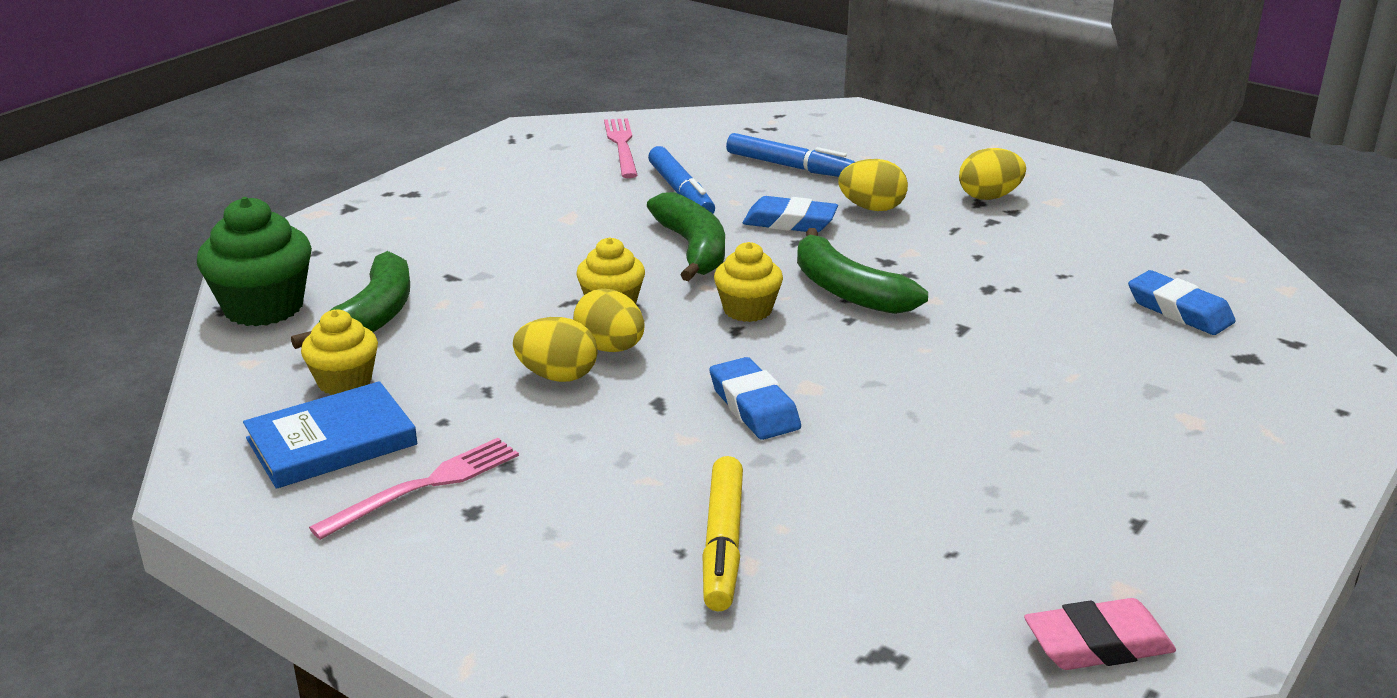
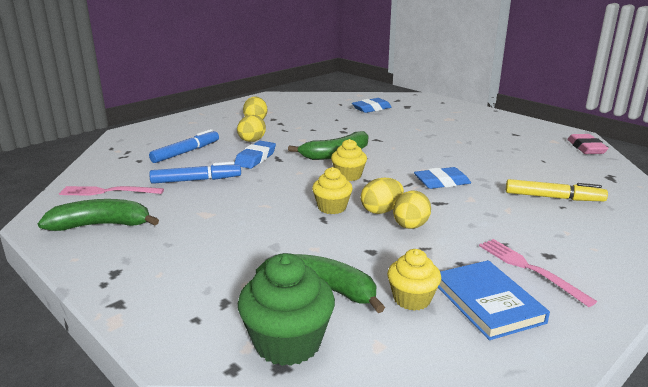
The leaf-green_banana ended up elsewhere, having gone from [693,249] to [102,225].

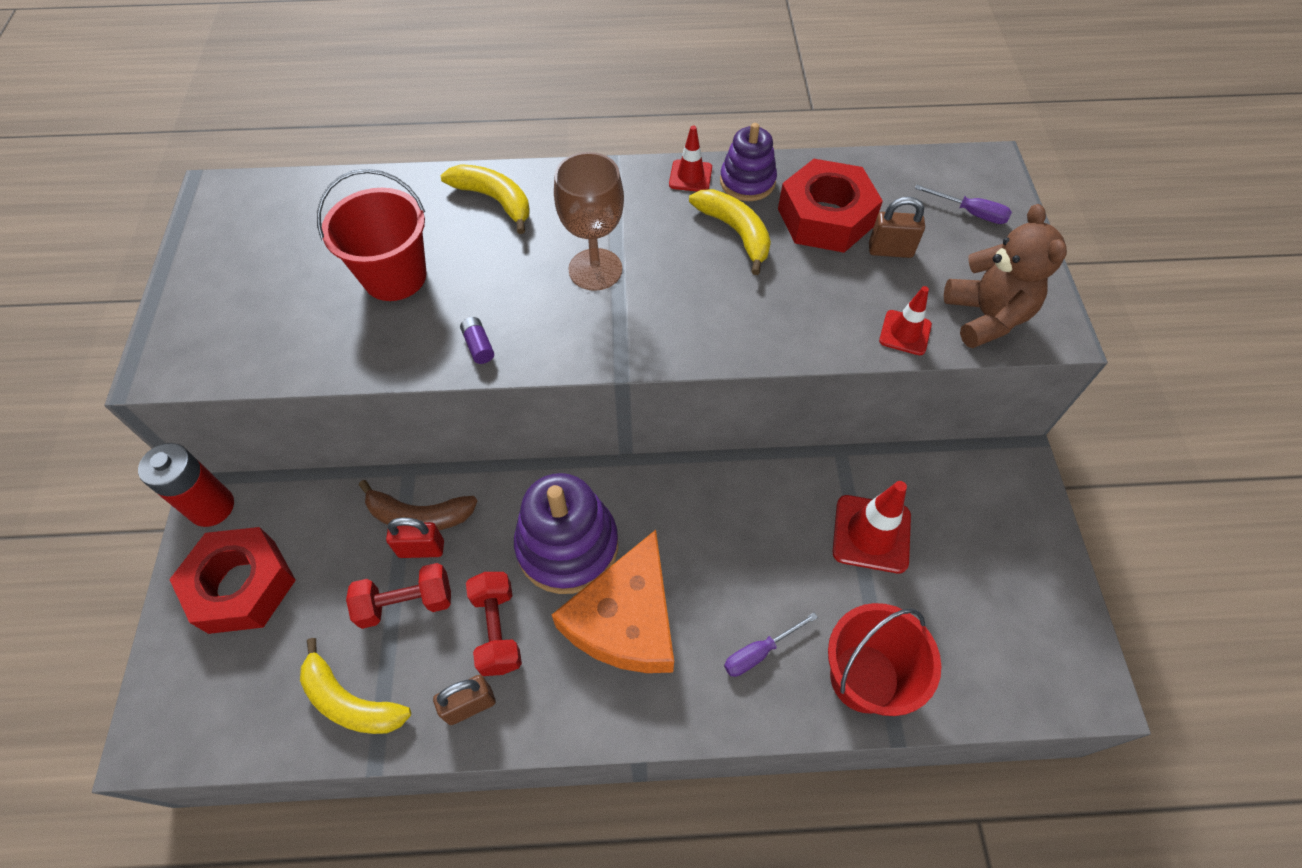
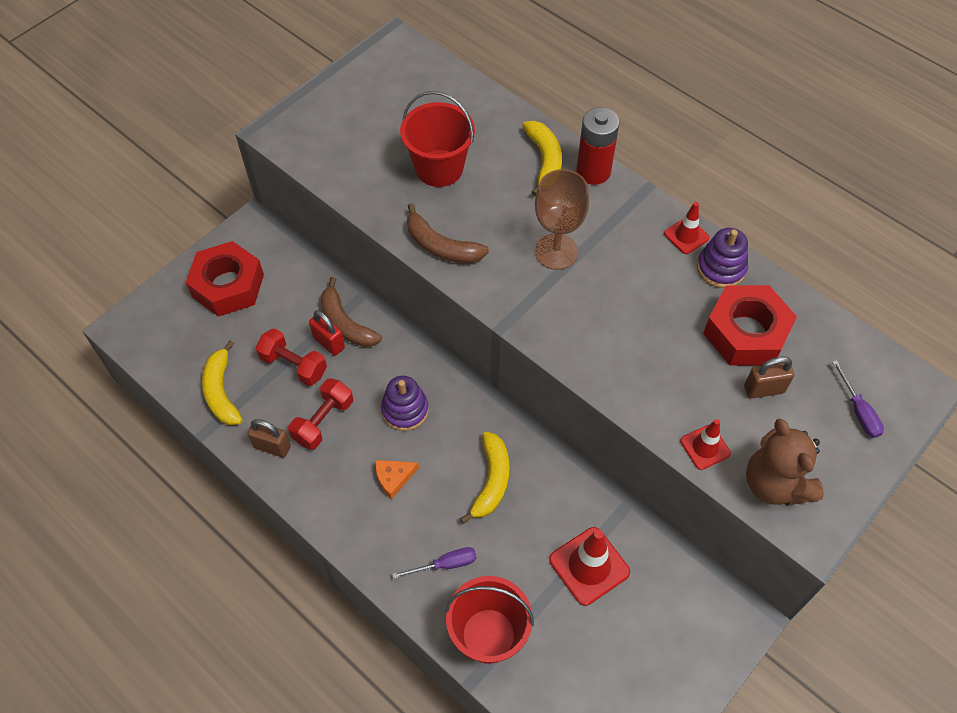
The size of the bright_orange_cheese at [626,619] changed by a factor of 0.42. The size of the royal_purple_stacking_toy at [567,546] changed by a factor of 0.60. The royal_purple_screwdriver at [759,652] ended up facing another way, 150 degrees clockwise from before. Where the royal_purple_AA_battery stood at [478,346], the russet_banana came to stand at [441,246]. The bright_yellow_banana ended up elsewhere, having gone from [735,232] to [491,481]. The crimson_AA_battery ended up elsewhere, having gone from [212,507] to [593,171]. The russet_padlock at [890,250] ended up facing another way, 60 degrees counterclockwise from before. The russet_teddy at [986,317] ended up facing another way, 120 degrees clockwise from before.

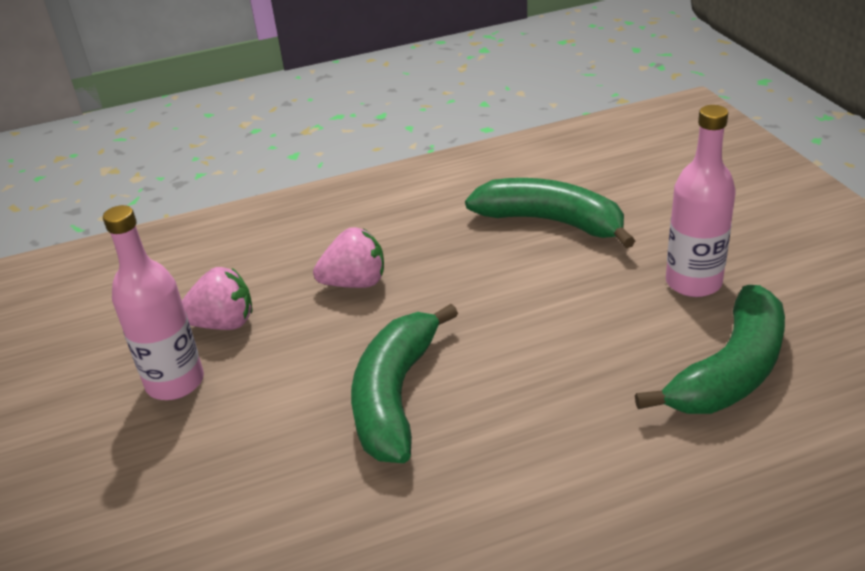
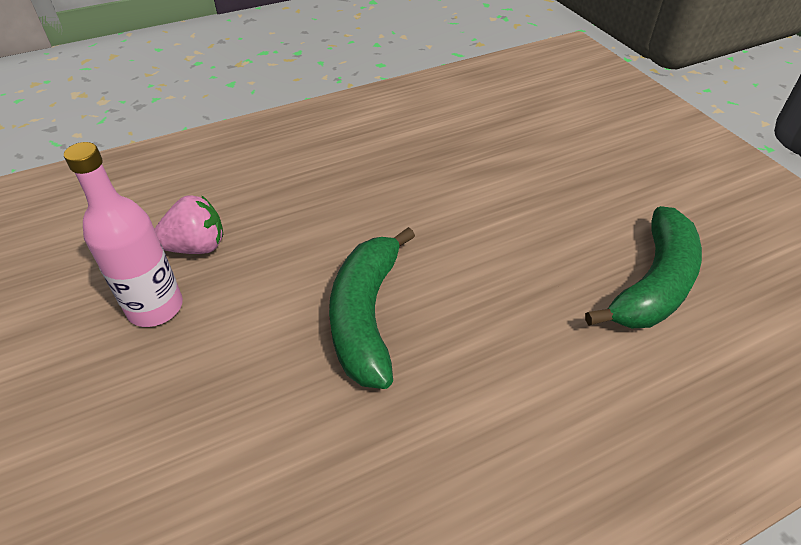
The second view lost the pink_strawberry at [355,283]. The second view lost the leaf-green_banana at [551,222]. The second view lost the pink_bottle at [693,282].

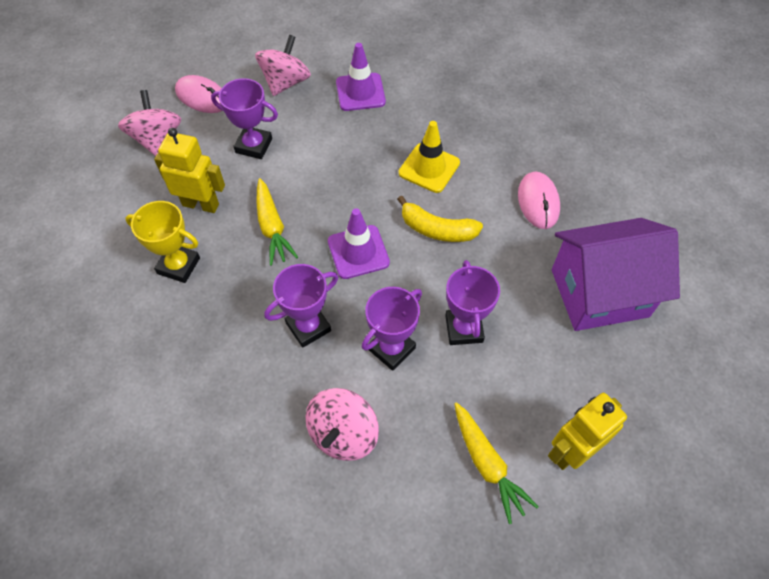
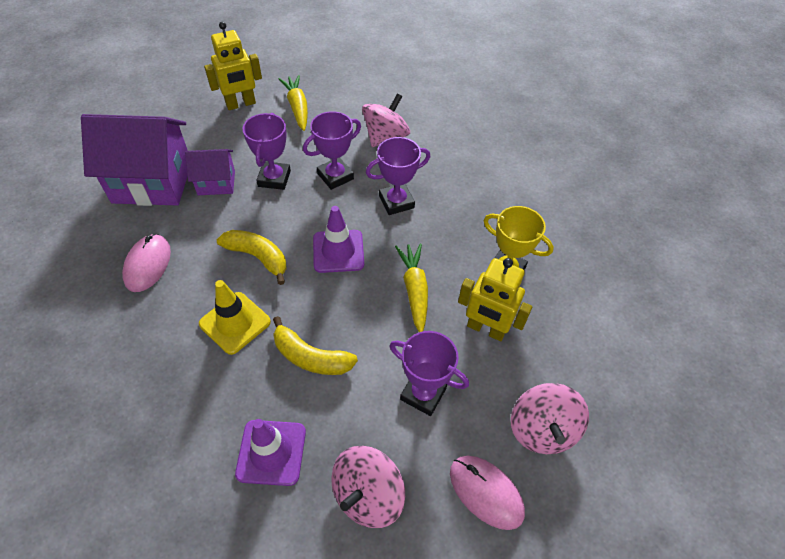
The second view gained the royal_purple_toy_house at [216,183]. The second view gained the bright_yellow_banana at [311,357].

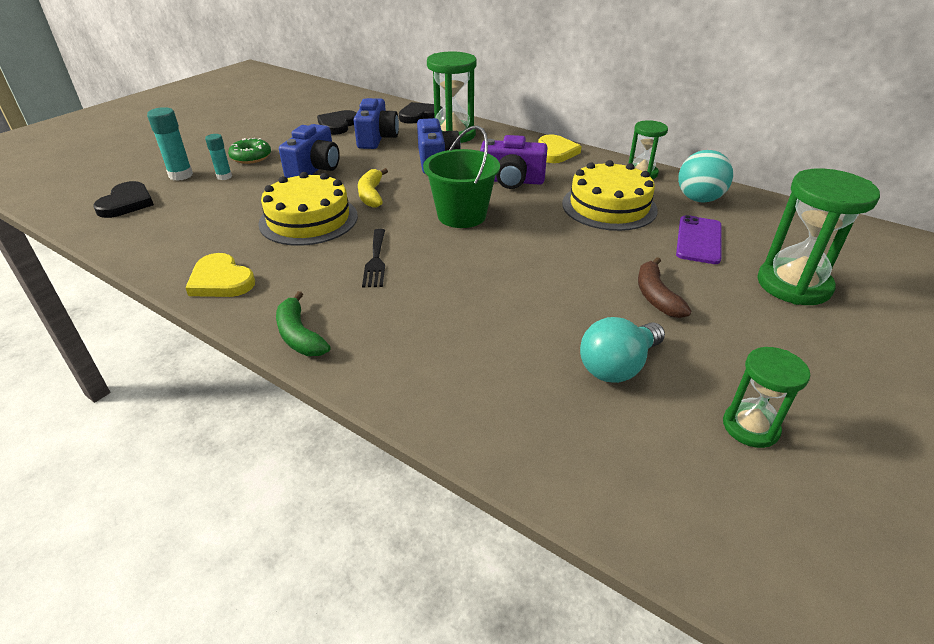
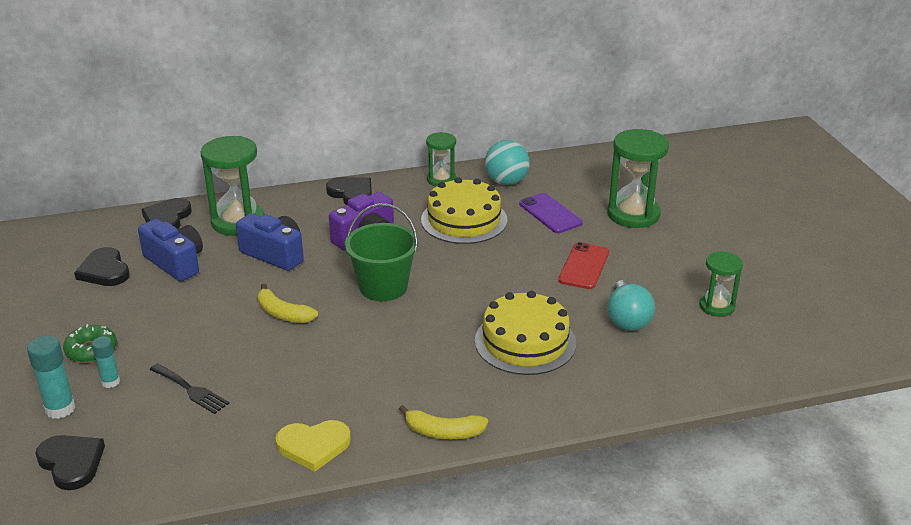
The jet-black_fork ended up elsewhere, having gone from [375,260] to [191,390]. What was the bright_yellow_love_heart at [555,152] turned into the jet-black_love_heart at [352,194]. What was the leaf-green_banana at [299,335] turned into the bright_yellow_banana at [443,432]. The bright_yellow_gateau ended up elsewhere, having gone from [308,219] to [525,342]. Where the russet_banana stood at [656,296], the crimson_phone came to stand at [584,266]. The second view lost the blue_photo_camera at [315,169].

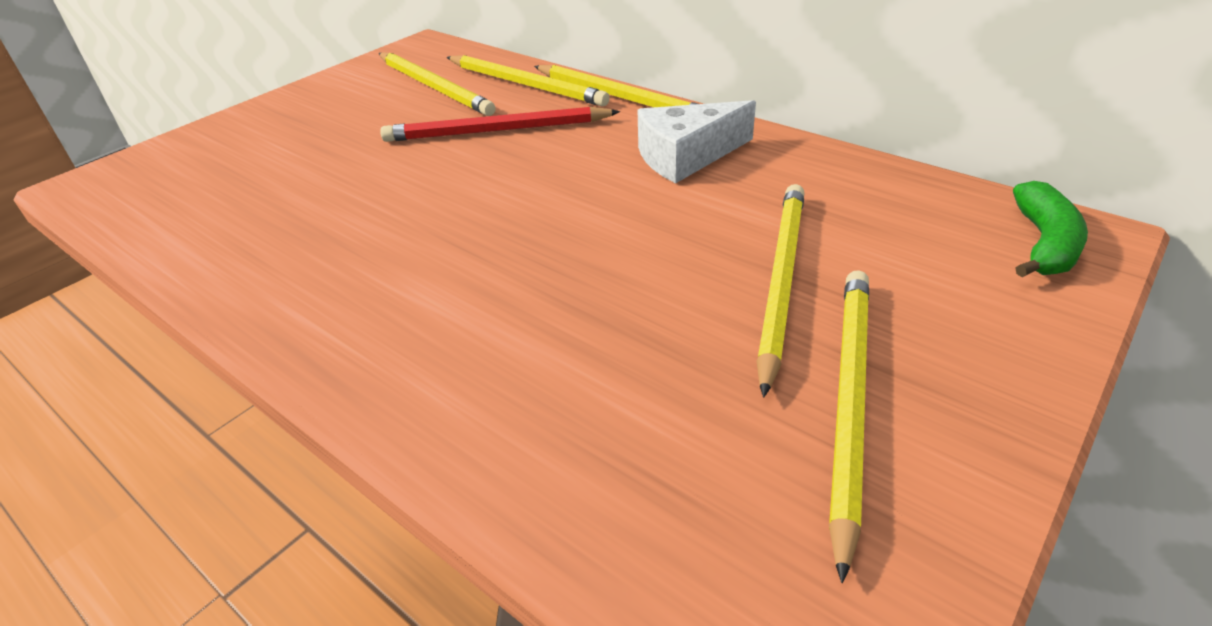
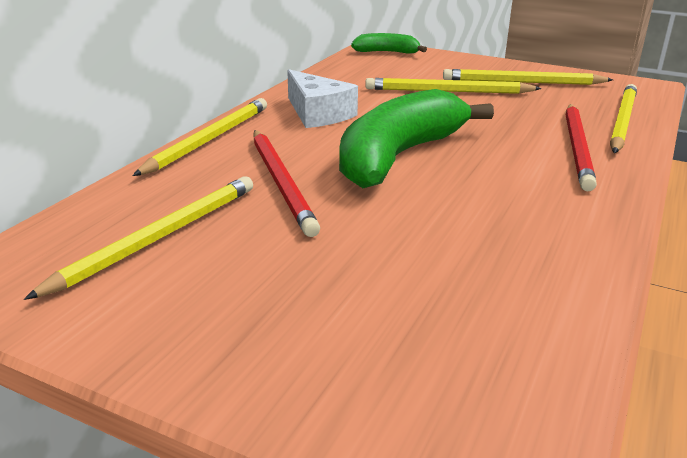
The second view gained the leaf-green_banana at [398,156]. The second view gained the crimson_wooden_pencil at [577,148]. The bright_yellow_wooden_pencil ended up elsewhere, having gone from [525,84] to [622,122].

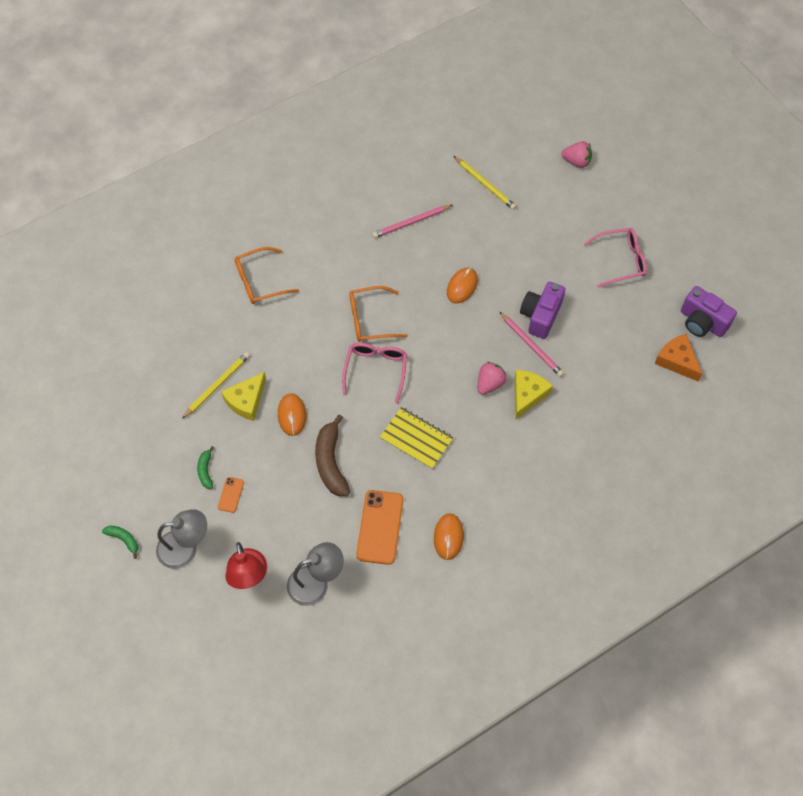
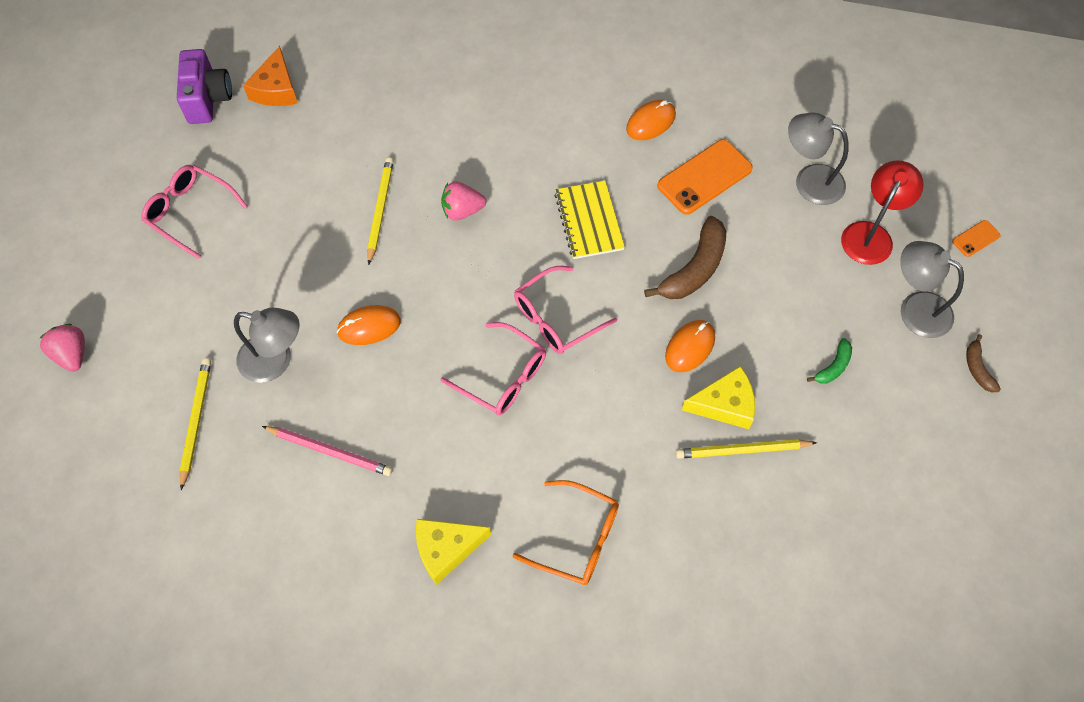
The second view gained the grey_desk_lamp at [275,361]. What was the pink_wooden_pencil at [531,346] turned into the bright_yellow_wooden_pencil at [380,210]. The bright_yellow_cheese ended up elsewhere, having gone from [527,395] to [446,549]. What was the bright_orange_glasses at [370,319] turned into the pink_glasses at [503,377]. The bright_orange_phone ended up elsewhere, having gone from [231,494] to [976,238]. What was the leaf-green_banana at [124,539] turned into the russet_banana at [977,368]. The second view lost the royal_purple_photo_camera at [540,316].

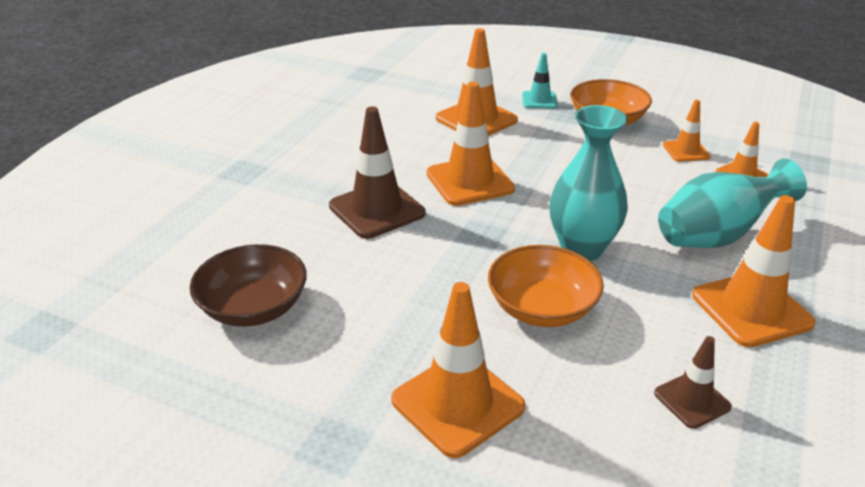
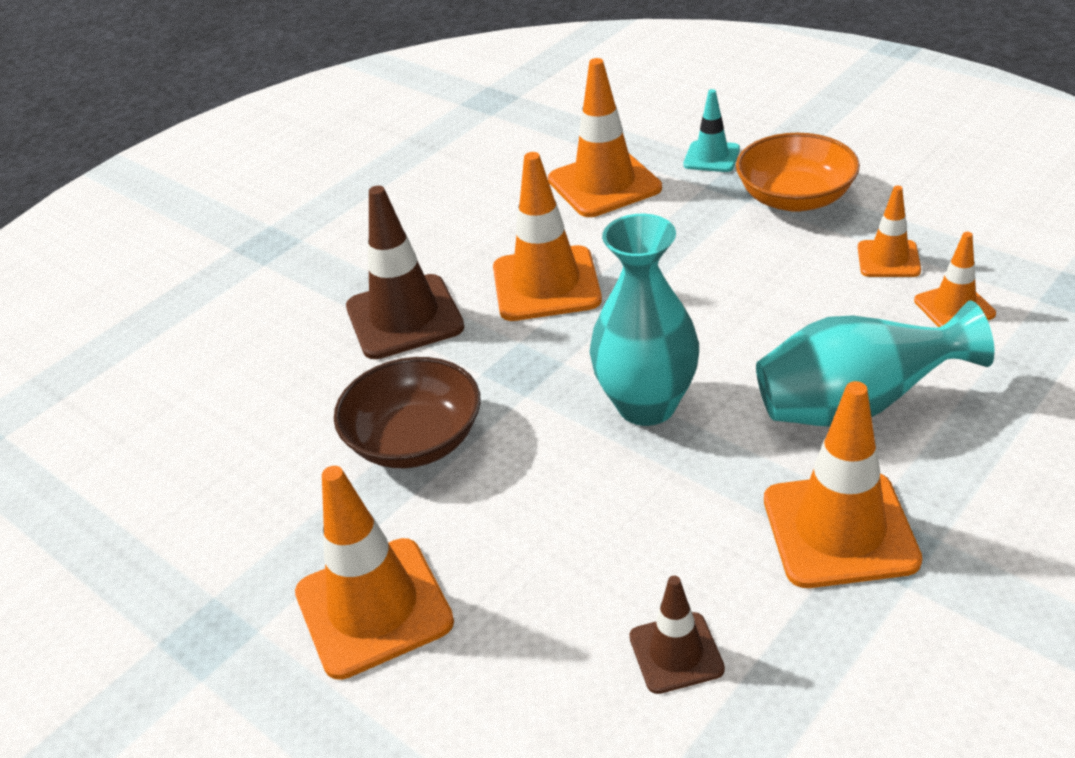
The russet_deep_dish ended up elsewhere, having gone from [254,307] to [415,440]. The second view lost the bright_orange_deep_dish at [542,308].

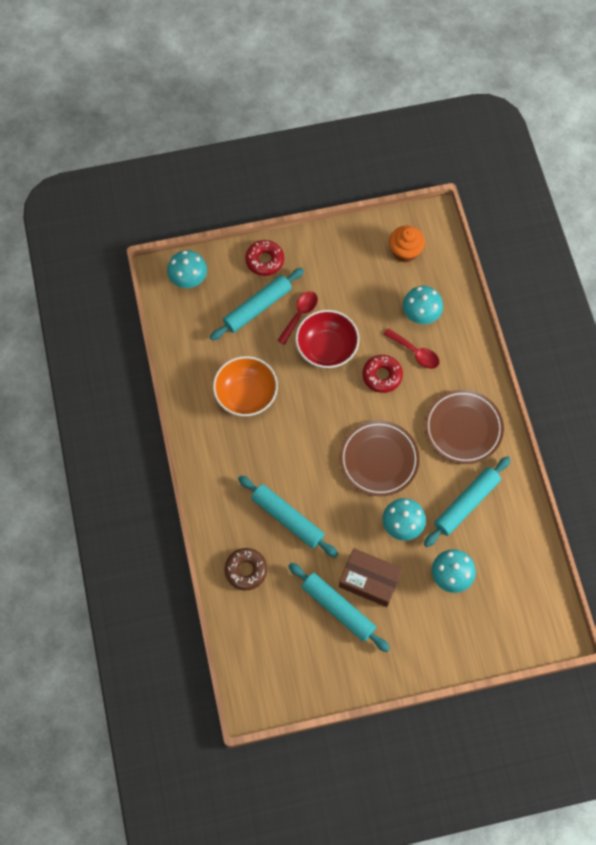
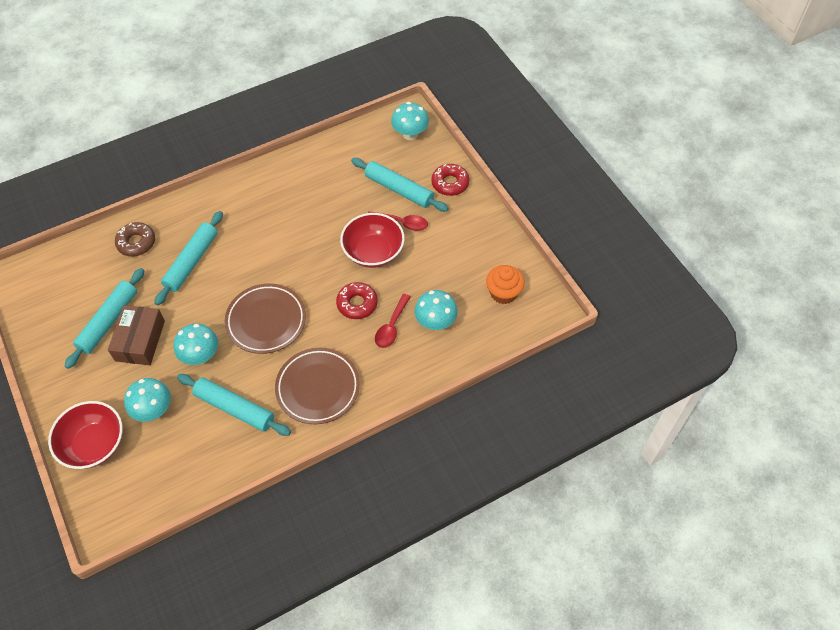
The second view gained the crimson_deep_dish at [94,444]. The second view lost the bright_orange_deep_dish at [246,395].

